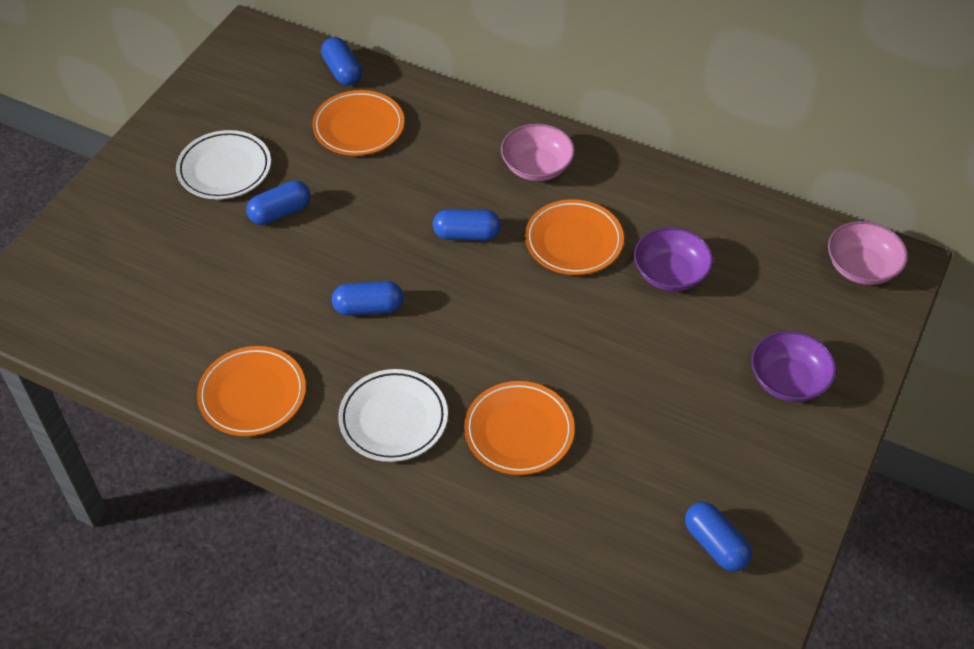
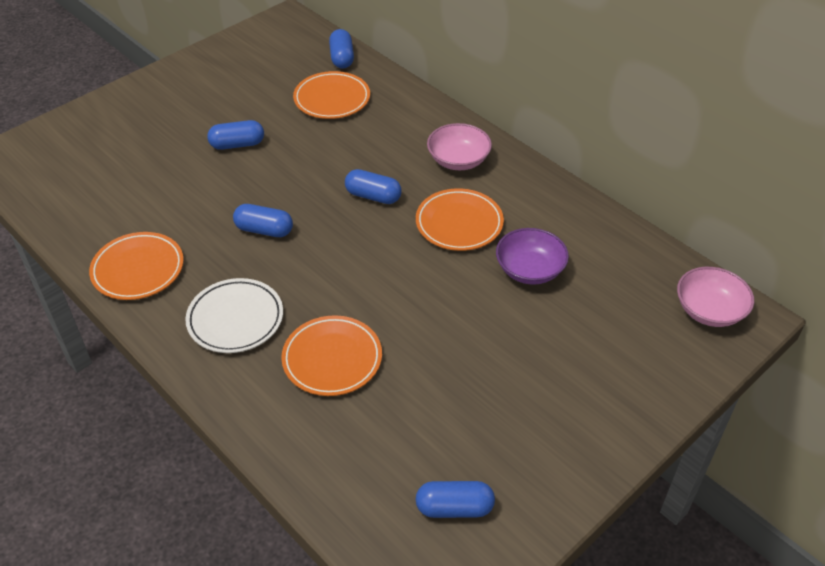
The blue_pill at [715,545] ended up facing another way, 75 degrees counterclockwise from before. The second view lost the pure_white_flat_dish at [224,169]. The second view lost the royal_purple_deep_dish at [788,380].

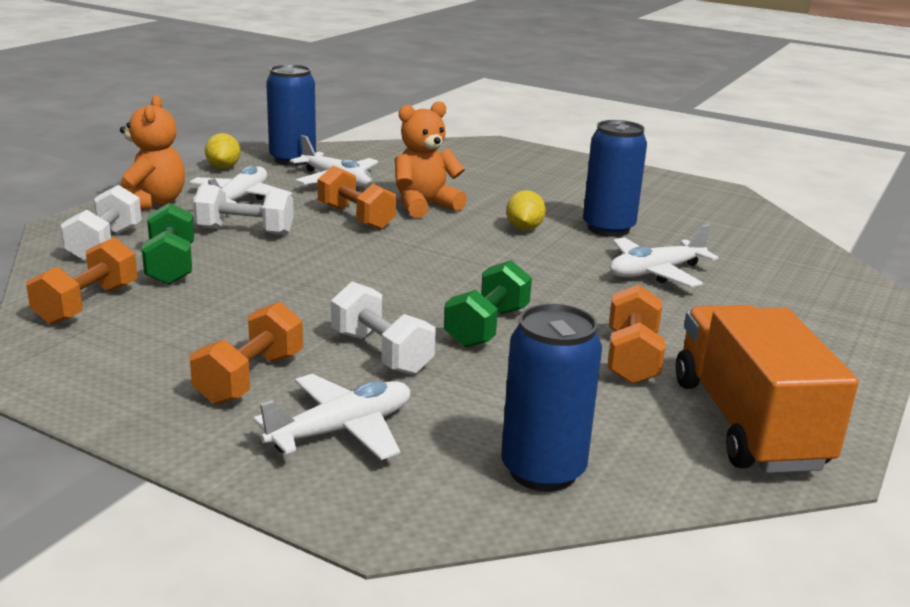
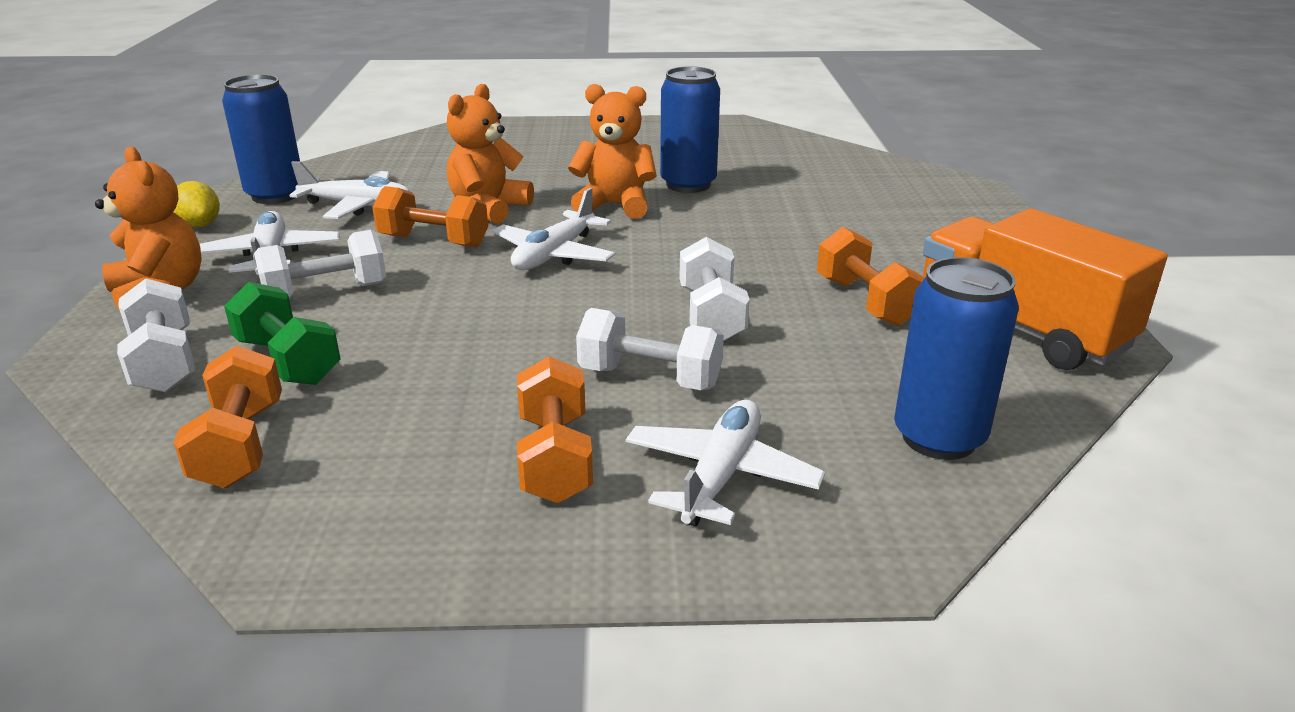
The pure_white_plane ended up elsewhere, having gone from [656,272] to [554,254]. Where the bright_yellow_toy_lemon stood at [524,228], the bright_orange_teddy came to stand at [615,205]. What was the leaf-green_dumbbell at [487,327] turned into the pure_white_dumbbell at [711,315].

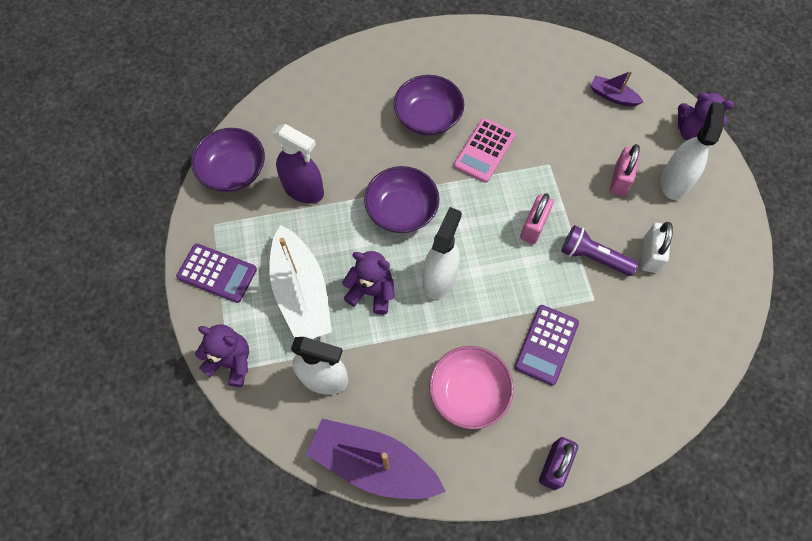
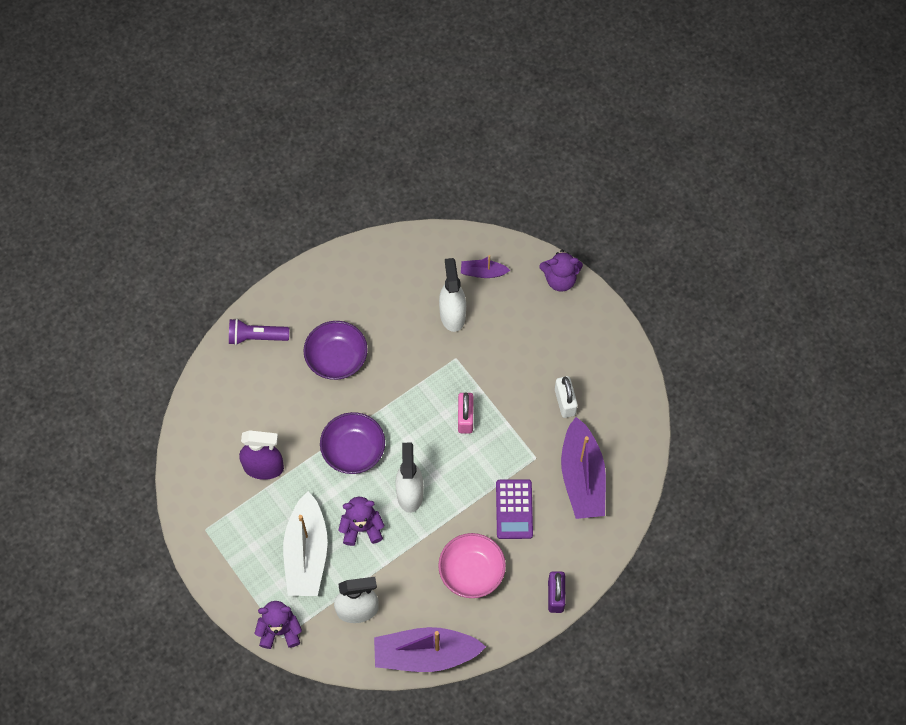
The royal_purple_torch ended up elsewhere, having gone from [593,257] to [256,337]. The pure_white_toy_boat at [301,293] ended up facing another way, 45 degrees clockwise from before. The pure_white_spray_bottle ended up elsewhere, having gone from [674,181] to [452,314]. The second view gained the royal_purple_toy_boat at [582,477]. The second view lost the royal_purple_calculator at [217,273]. The second view lost the royal_purple_deep_dish at [233,171]. The second view lost the pink_calculator at [484,150]. The second view lost the pink_padlock at [620,180].

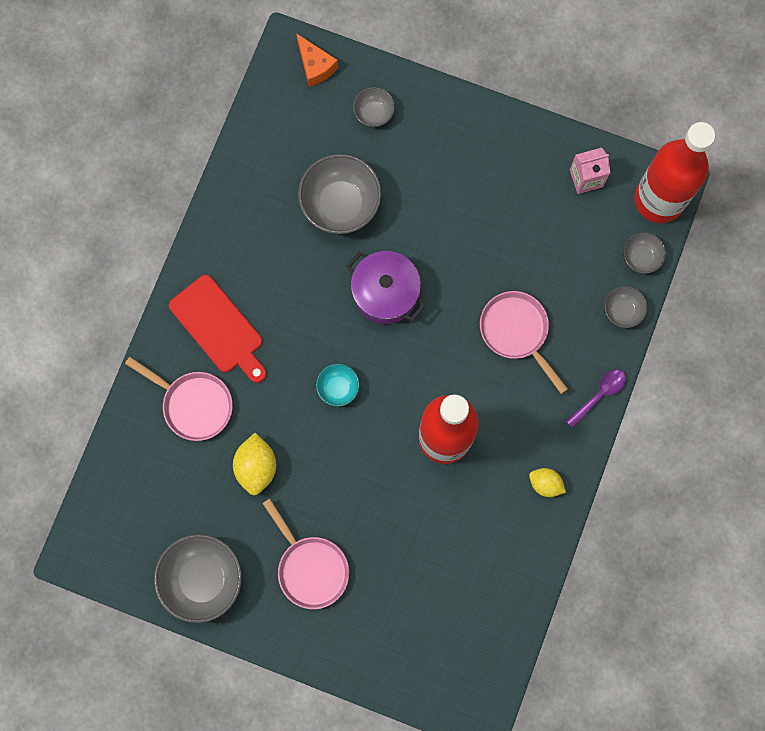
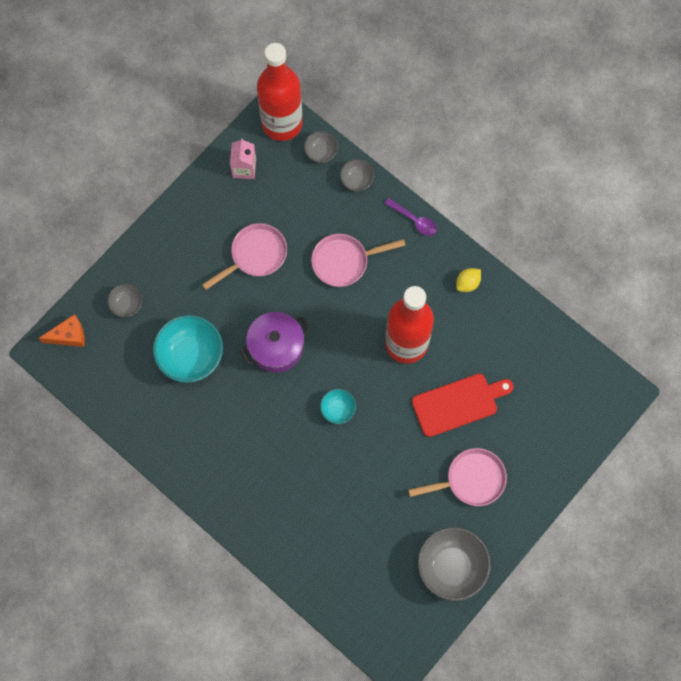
What was the grey_deep_dish at [340,204] turned into the aqua_deep_dish at [191,356]. The pink_pan ended up elsewhere, having gone from [193,404] to [255,255]. The royal_purple_teaspoon at [599,395] ended up facing another way, 150 degrees clockwise from before. The crimson_cutting_board ended up elsewhere, having gone from [219,328] to [458,403]. The second view lost the bright_yellow_toy_lemon at [256,467].

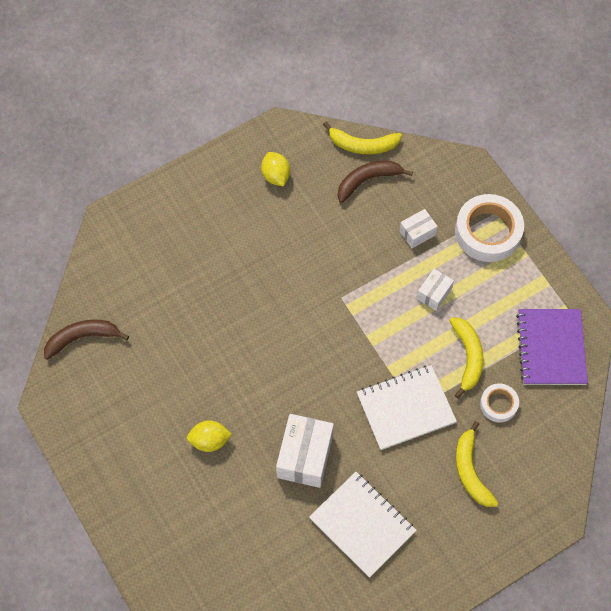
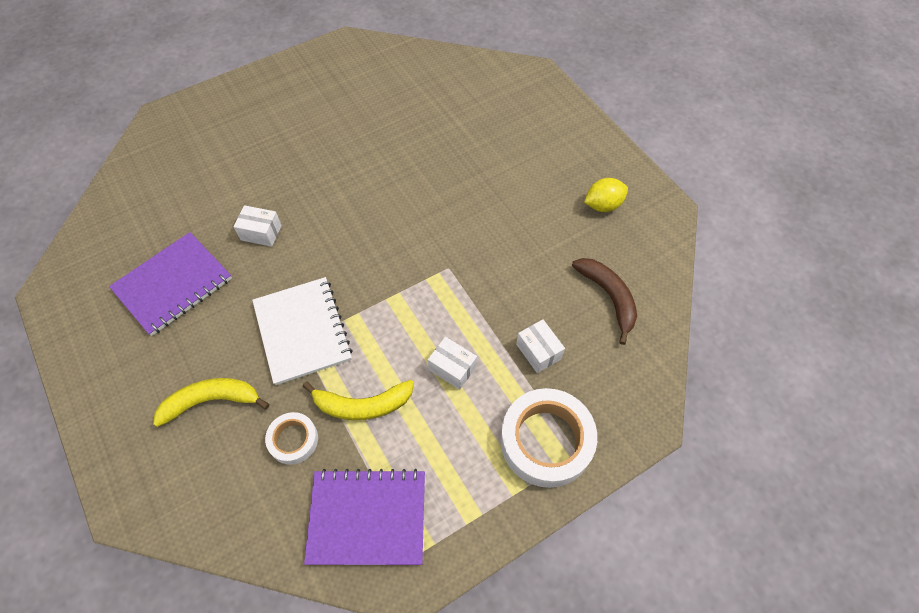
What was the pure_white_notepad at [362,525] turned into the royal_purple_notepad at [173,284]. The size of the pure_white_parcel at [305,456] changed by a factor of 0.56. The second view lost the russet_banana at [82,338]. The second view lost the bright_yellow_toy_lemon at [209,441]. The second view lost the bright_yellow_banana at [362,145].

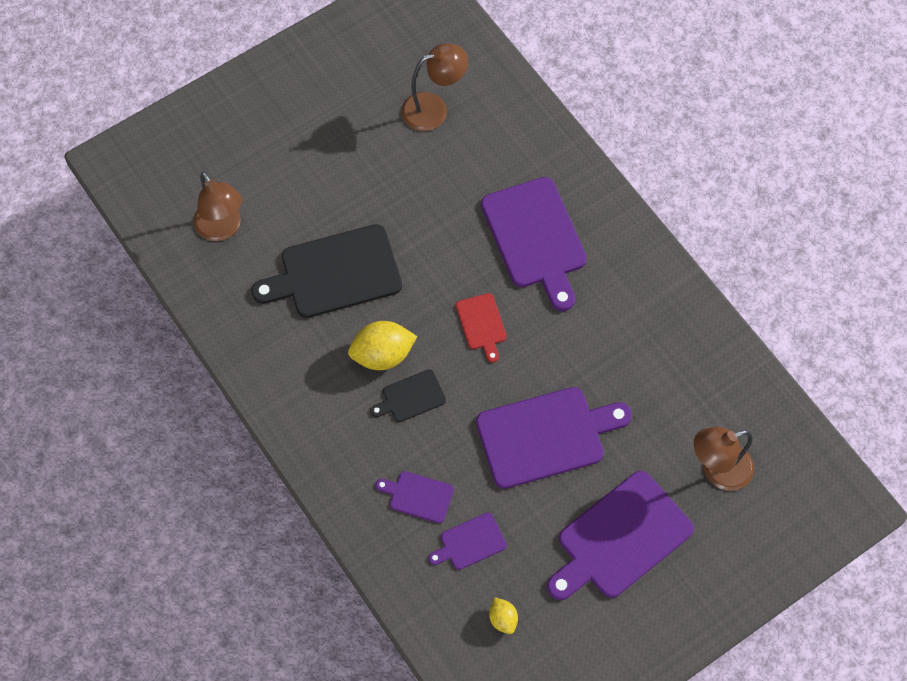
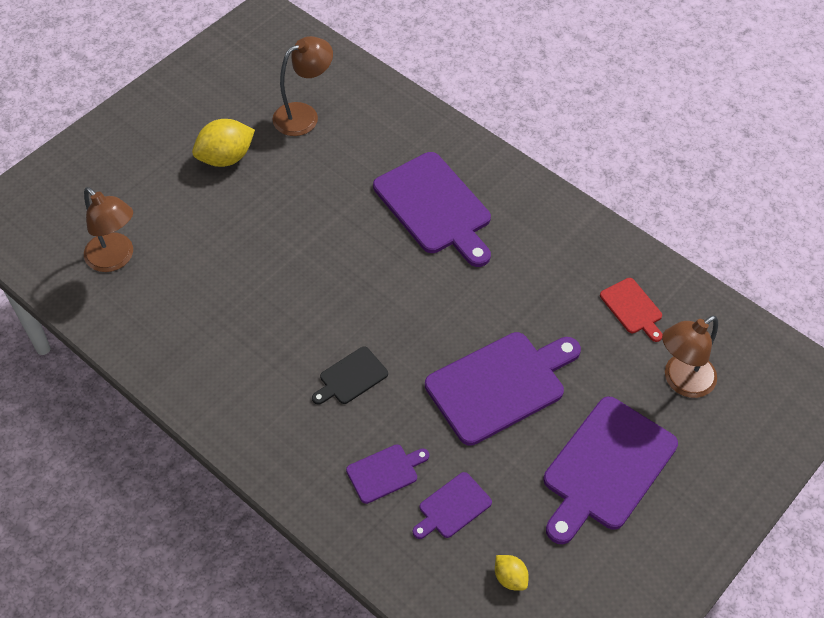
The bright_yellow_toy_lemon ended up elsewhere, having gone from [382,355] to [226,158]. The royal_purple_cutting_board at [418,496] ended up facing another way, 150 degrees clockwise from before. The crimson_cutting_board ended up elsewhere, having gone from [481,324] to [632,308]. The second view lost the jet-black_cutting_board at [335,273].

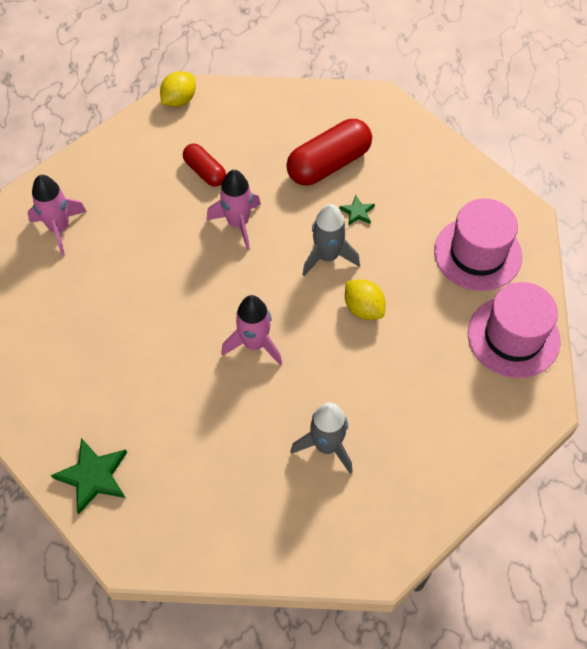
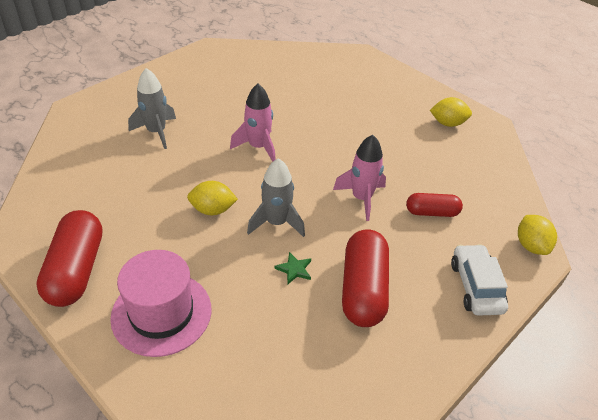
Where the pink_tall_hat stood at [513,337], the crimson_pill came to stand at [76,270]. Where the pink_spaceship stood at [59,228], the bright_yellow_toy_lemon came to stand at [448,123]. The second view gained the pure_white_car at [476,286]. The second view lost the leaf-green_star at [93,476].

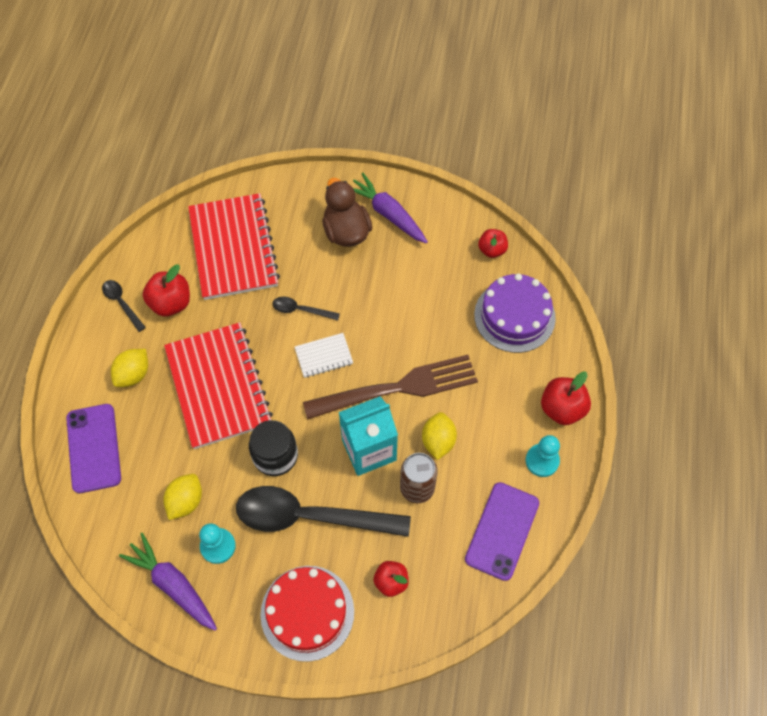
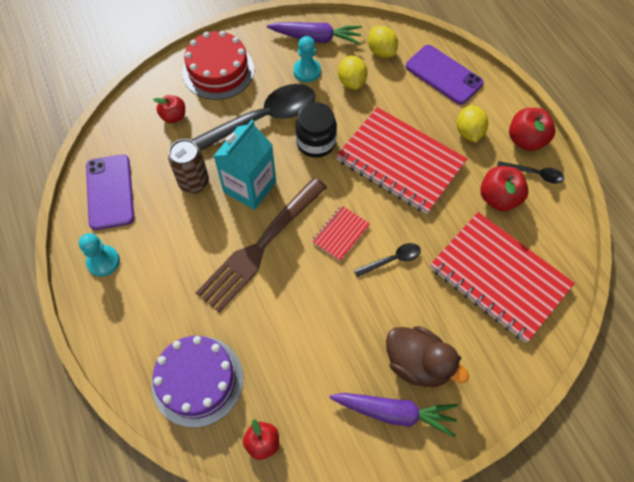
What was the pure_white_notepad at [323,356] turned into the crimson_notepad at [341,234]. The bright_yellow_toy_lemon ended up elsewhere, having gone from [438,441] to [381,51]. The crimson_toy_apple ended up elsewhere, having gone from [562,408] to [526,140].

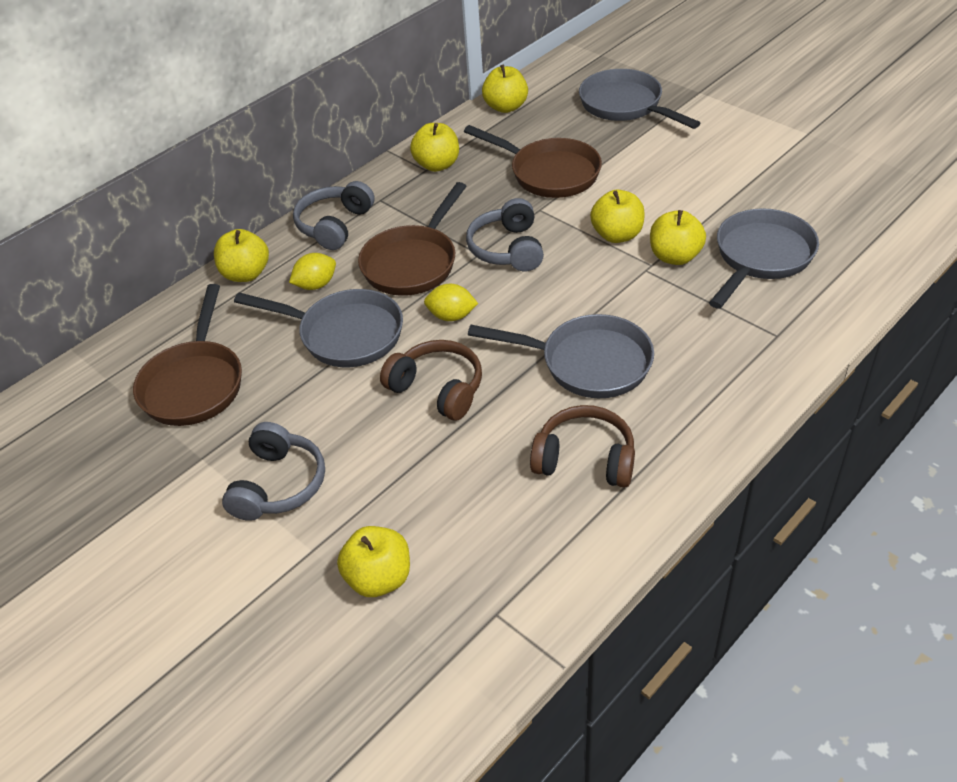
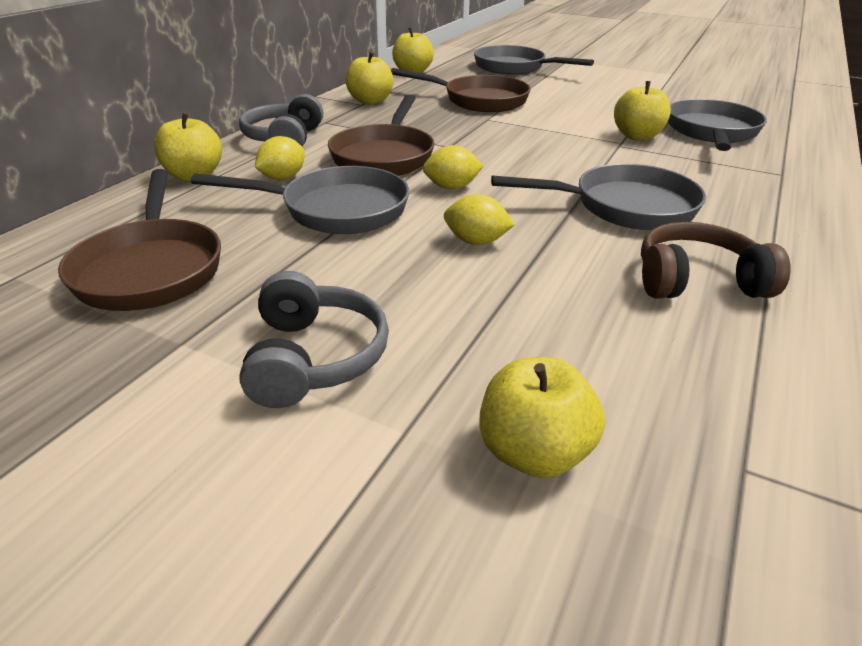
Where the russet_headphones stood at [438,389], the bright_yellow_toy_lemon came to stand at [476,241]. The second view lost the grey_headphones at [507,249]. The second view lost the bright_yellow_toy_apple at [617,235].

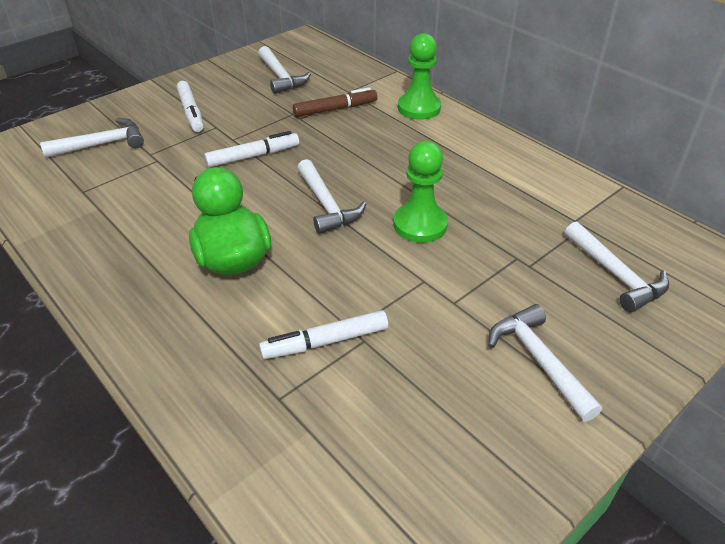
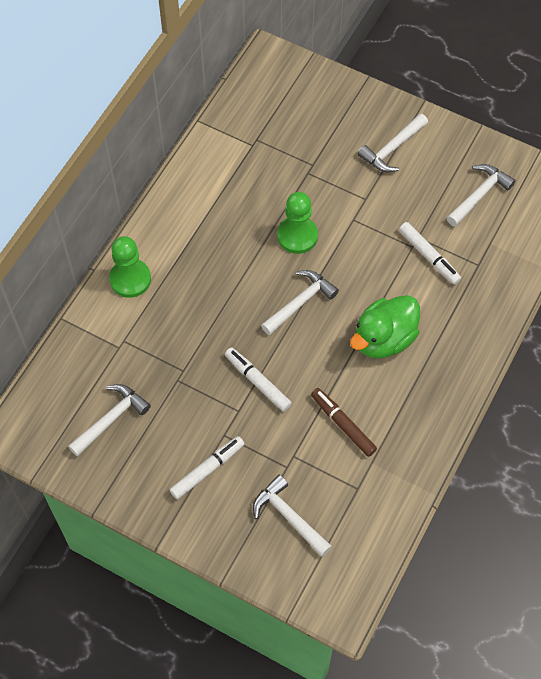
The russet_felt_pen ended up elsewhere, having gone from [335,109] to [343,425]. The pure_white_claw_hammer ended up elsewhere, having gone from [615,275] to [479,195].

